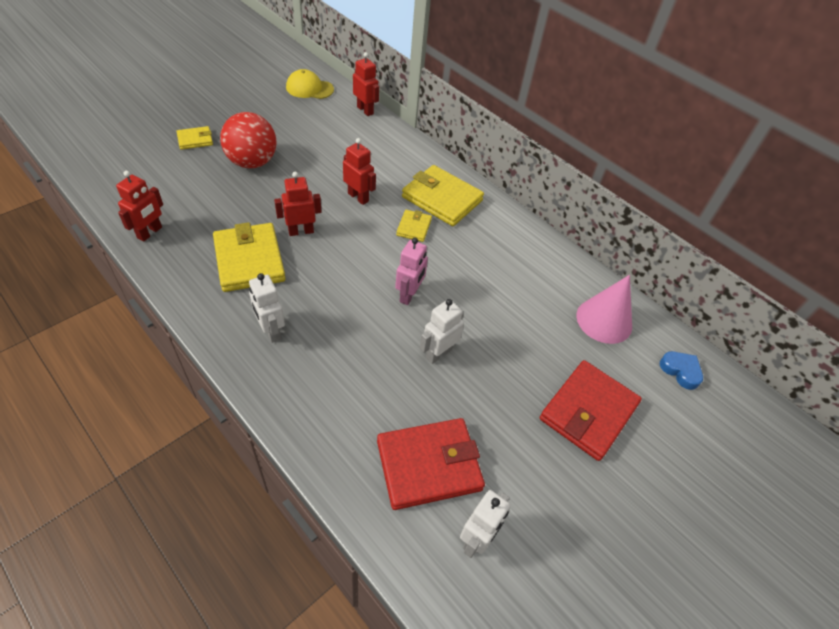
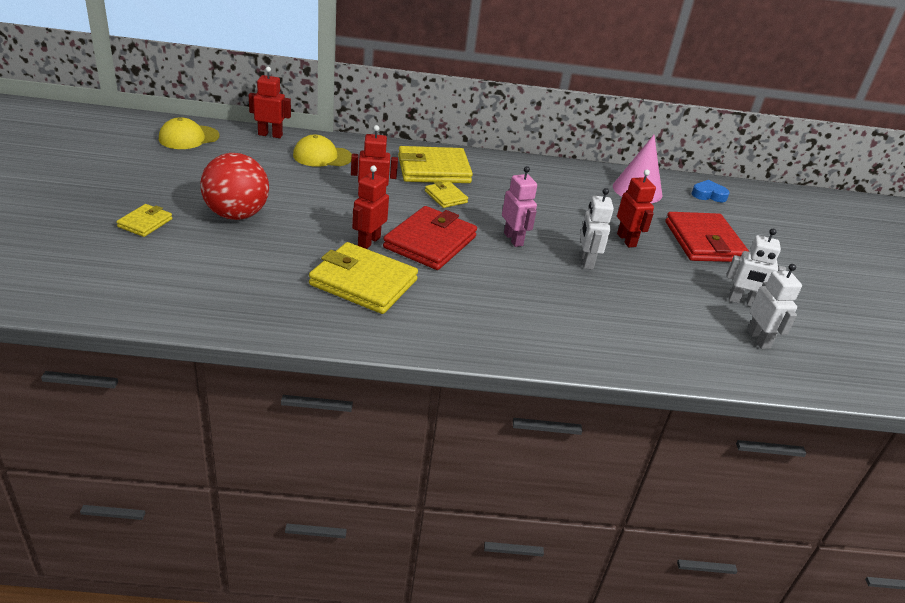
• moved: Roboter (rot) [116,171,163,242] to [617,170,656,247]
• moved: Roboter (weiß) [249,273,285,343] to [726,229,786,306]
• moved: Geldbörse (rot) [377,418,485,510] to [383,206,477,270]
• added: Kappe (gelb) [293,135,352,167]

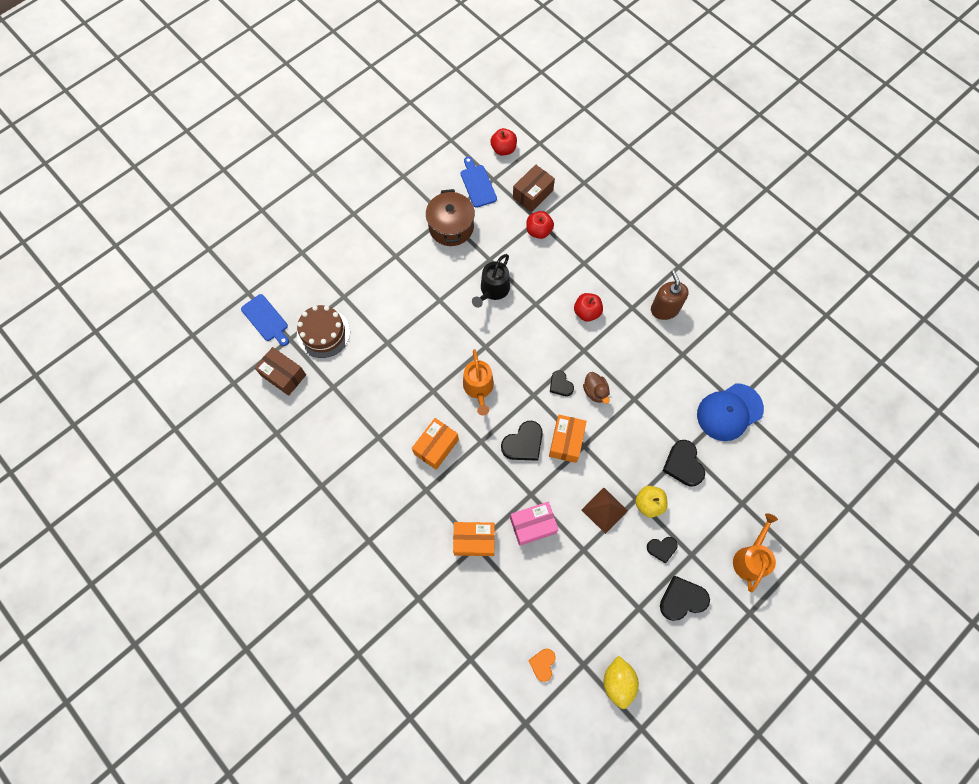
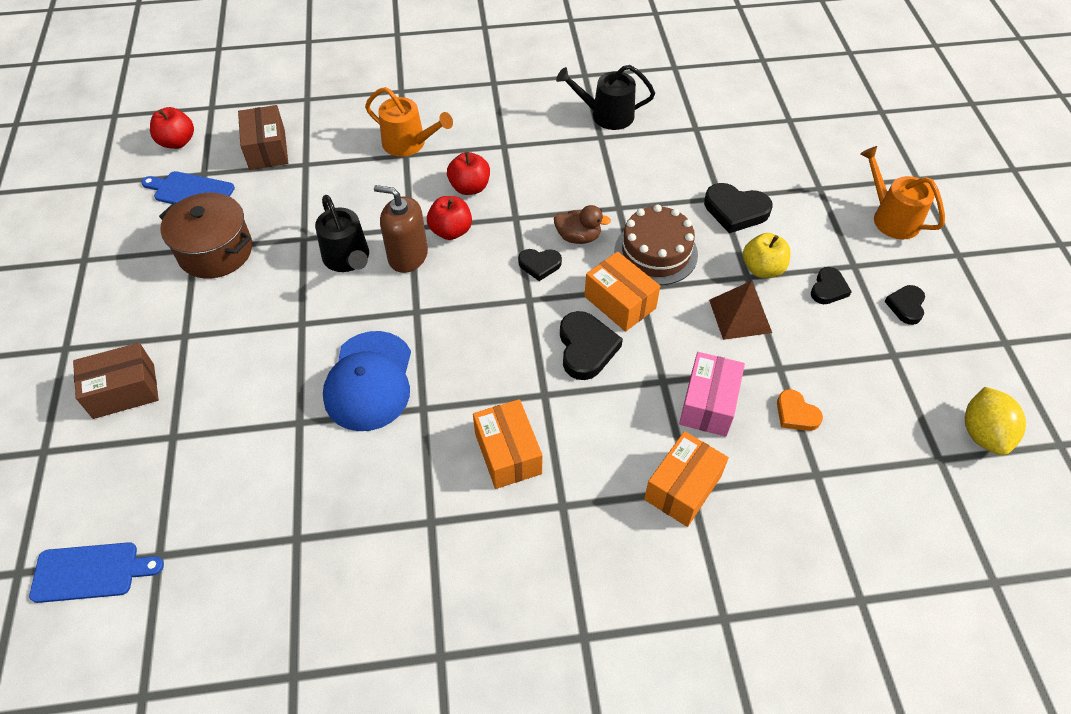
• moved: Schachtel (braun) [255,347,306,396] to [73,343,159,419]
• moved: Kuchen (braun) [297,305,350,358] to [614,204,698,285]
• moved: Gießkanne (orange) [463,349,494,416] to [365,87,453,157]
• moved: Apfel (rot) [526,211,554,239] to [427,196,472,240]
• moved: Herz (orange) [528,649,555,682] to [777,389,823,431]
• turned: Zitrone (gelb) [604,655,639,709] = [965,387,1026,455] 60 degrees clockwise
• moved: Seifenspender (braun) [651,270,689,320] to [374,185,428,273]
• resized: Herz (schwarz) [660,576,710,621] = [884,285,925,325] x0.62
• moved: Kappe (blau) [697,383,764,441] to [323,331,411,431]
• added: Gießkanne (schwarz) [556,65,655,130]

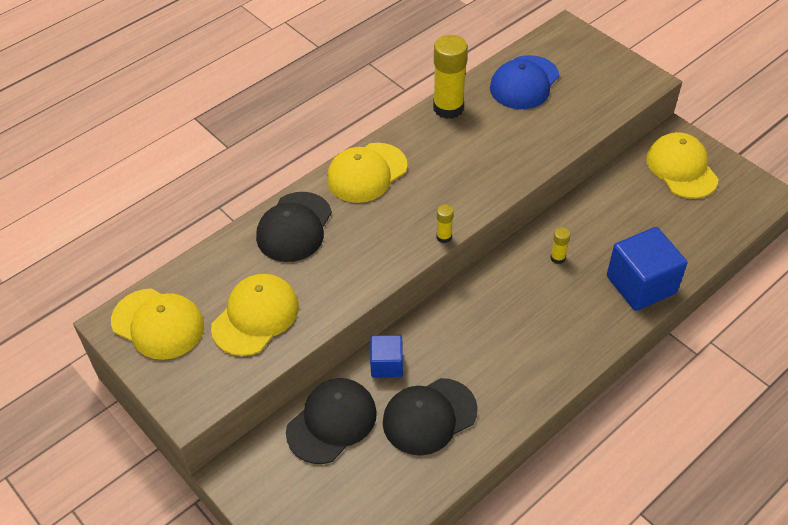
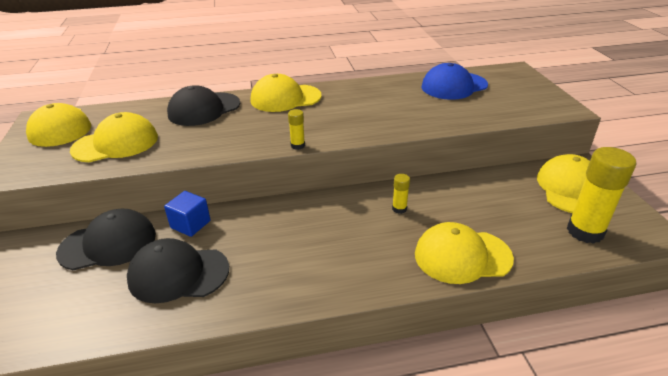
• moved: Klebestift (gelb) [433,35,468,119] to [567,147,636,244]
• replaced: Kubus (blau) [607,227,687,311] to Kappe (gelb) [415,222,514,284]

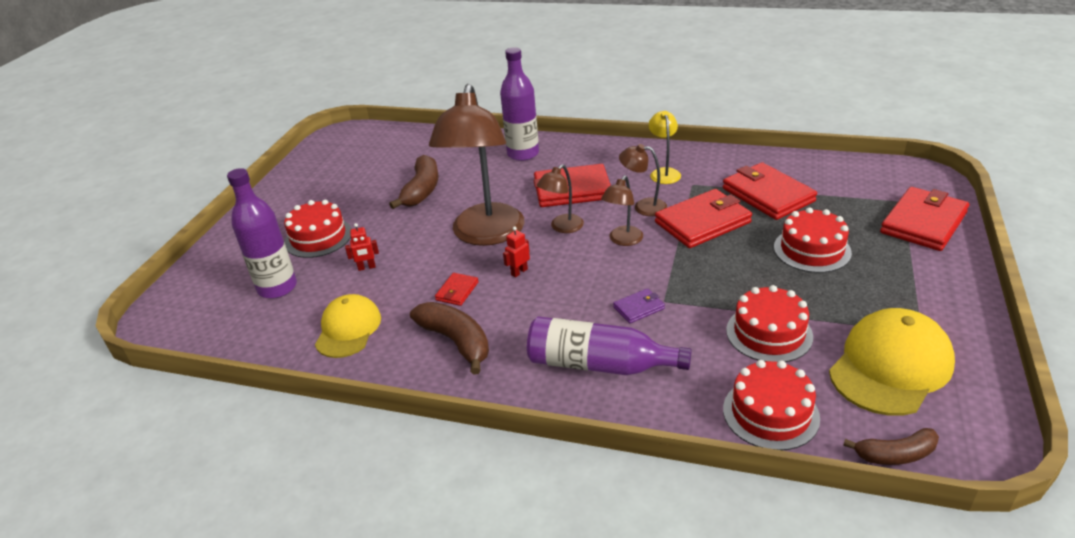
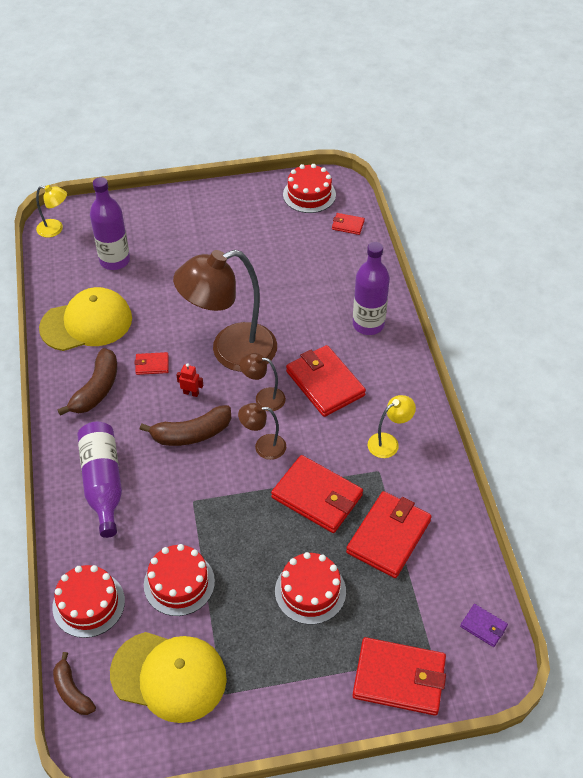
• moved: Kuchen (rot) [284,200,352,258] to [283,164,336,213]
• resized: Kappe (gelb) [315,294,381,358] = [39,287,132,351] x1.51
• removed: Roboter (rot) [345,223,379,271]
• moved: Banane (braun) [389,155,439,209] to [140,405,231,446]
• moved: Geldbörse (lila) [613,288,665,323] to [460,604,508,647]
• removed: Lampe (braun) [619,144,667,216]
• added: Lampe (gelb) [36,185,67,238]
• added: Geldbörse (rot) [332,213,365,235]

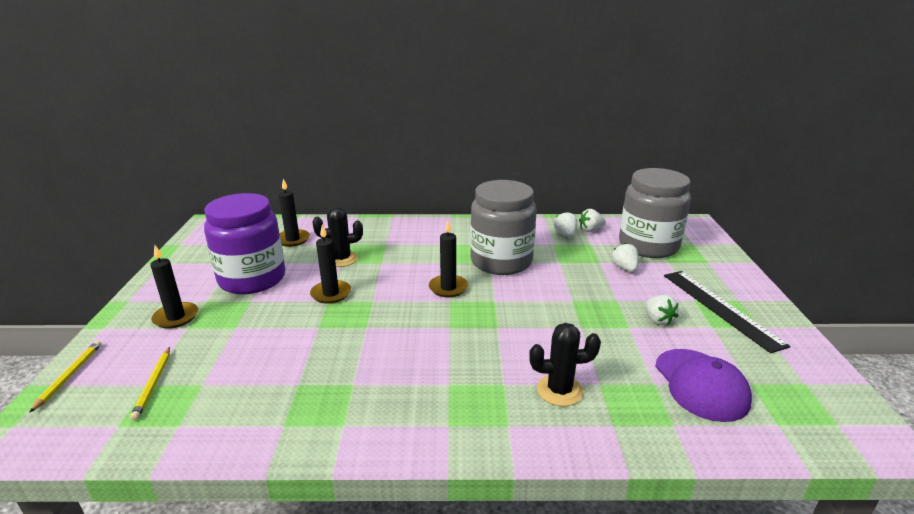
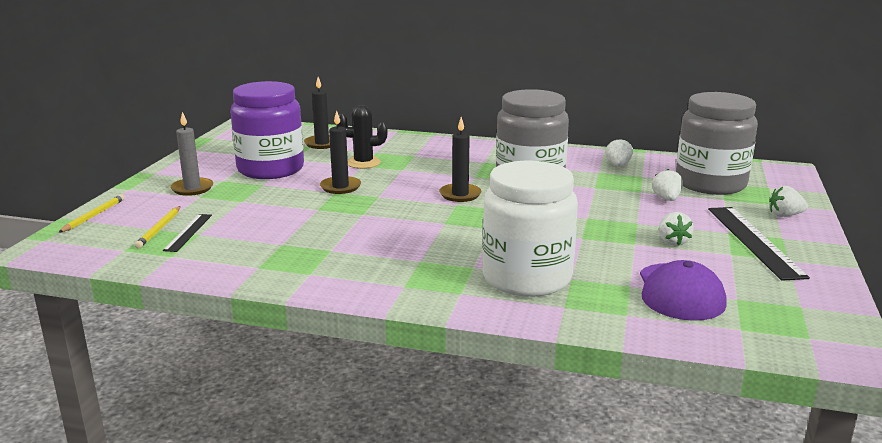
• recoloured: Kerze (schwarz) [150,245,198,329] to Kerze (grau) [170,112,213,196]
• replaced: Kaktus (schwarz) [529,323,601,407] to Einmachglas (weiß) [482,161,578,297]
• moved: Erdbeere (weiß) [579,209,606,232] to [769,186,808,217]
• added: Lineal (schwarz) [163,214,212,252]

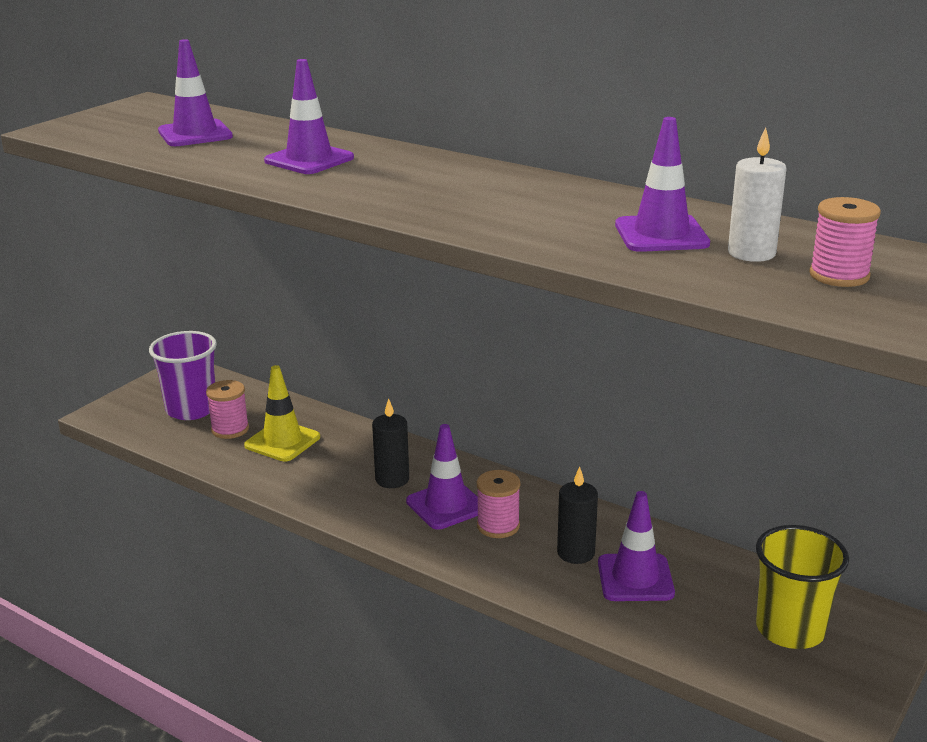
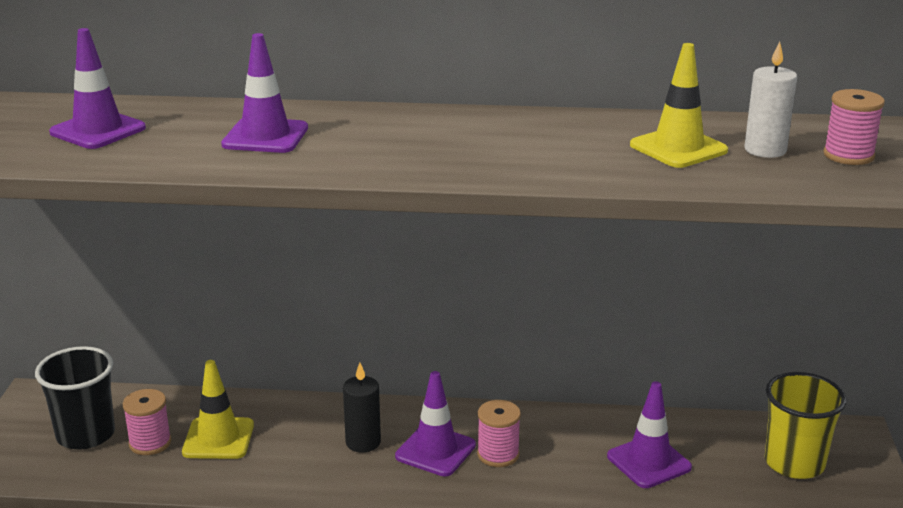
• recoloured: Becher (lila) [149,331,217,420] to Becher (schwarz) [35,346,115,450]
• removed: Kerze (schwarz) [557,466,598,564]
• recoloured: Leitkegel (lila) [615,117,710,252] to Leitkegel (gelb) [630,43,728,168]

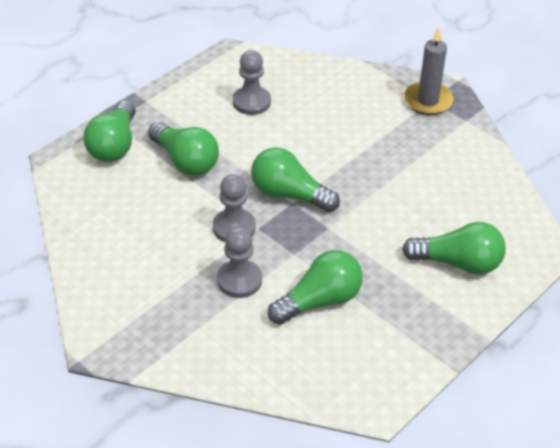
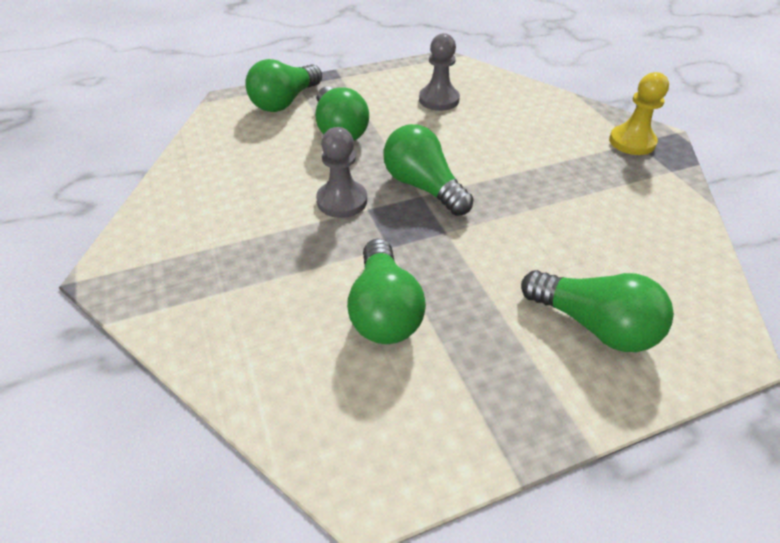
• removed: Bauer (grau) [217,226,262,298]
• turned: Glühbirne (grün) [268,250,363,325] = [347,239,426,344] 90 degrees clockwise
• replaced: Kerze (grau) [404,27,453,115] to Bauer (gelb) [609,72,669,155]

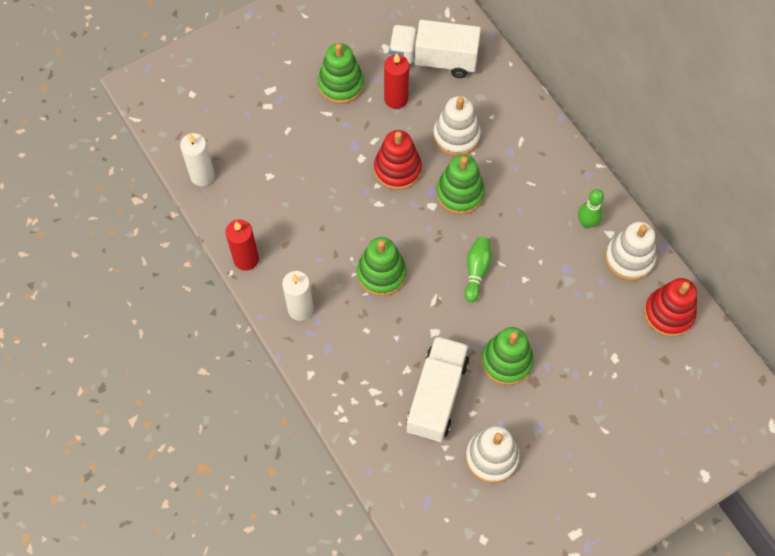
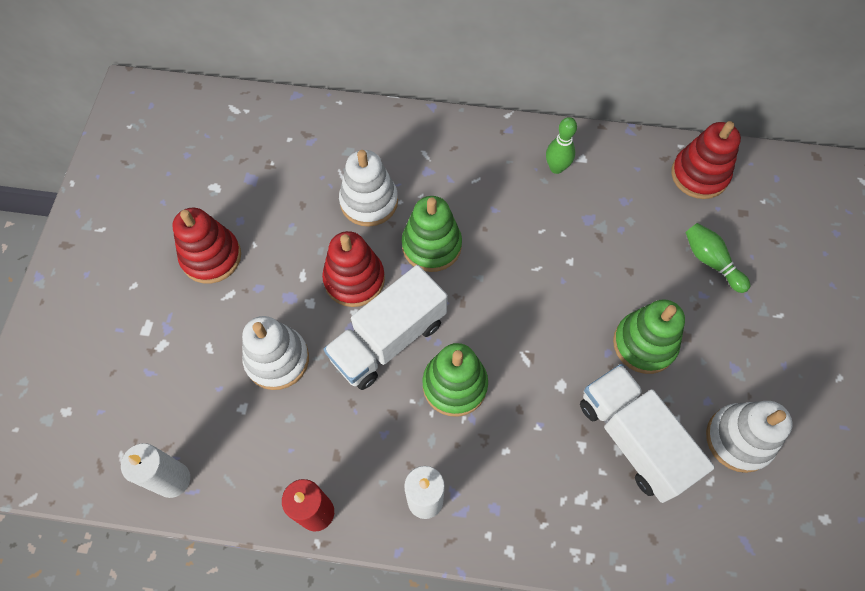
• recoloured: Stapelspielzeug (grün) [318,43,364,104] to Stapelspielzeug (rot) [172,208,241,284]
• removed: Kerze (rot) [384,53,409,109]
• moved: Lastwagen (weiß) [389,20,481,78] to [324,265,448,390]
• moved: Bowlingkegel (grün) [465,237,492,302] to [685,223,750,293]
• moved: Stapelspielzeug (weiß) [605,222,656,281] to [242,316,309,390]

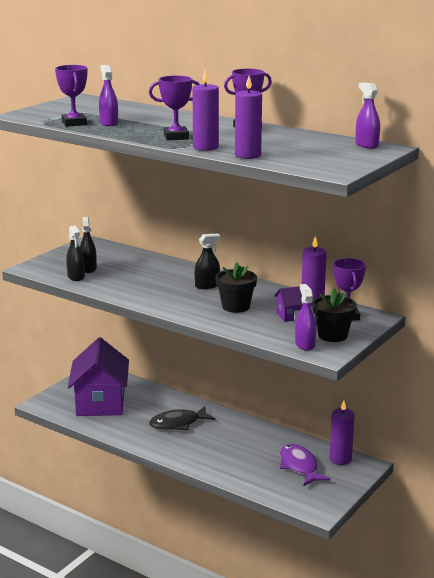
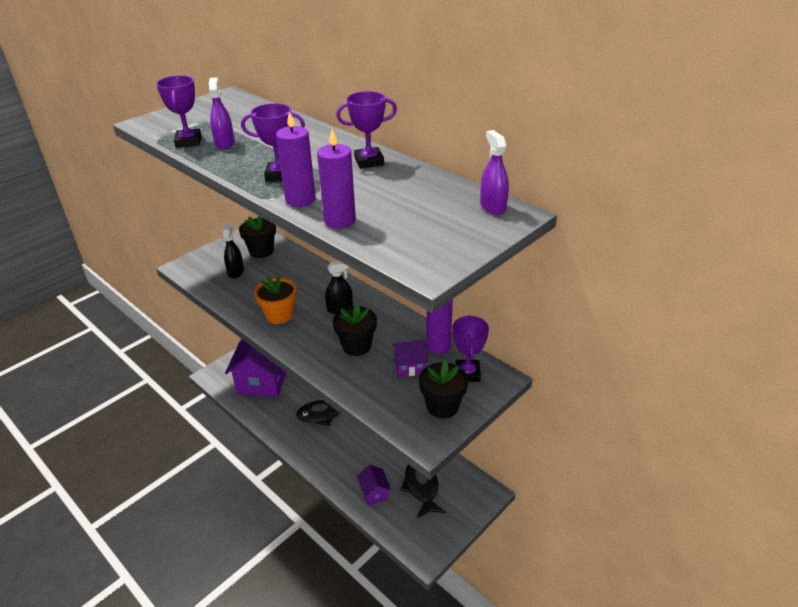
• removed: Sprühflasche (schwarz) [66,225,85,281]
• recoloured: Fisch (lila) [280,444,331,486] to Fisch (schwarz) [400,464,446,518]
• removed: Sprühflasche (lila) [295,284,317,351]
• removed: Kerze (lila) [329,401,355,465]
• added: Blumentopf (schwarz) [239,215,276,258]
• added: Blumentopf (orange) [254,275,296,324]
• added: Haus (lila) [357,465,391,505]

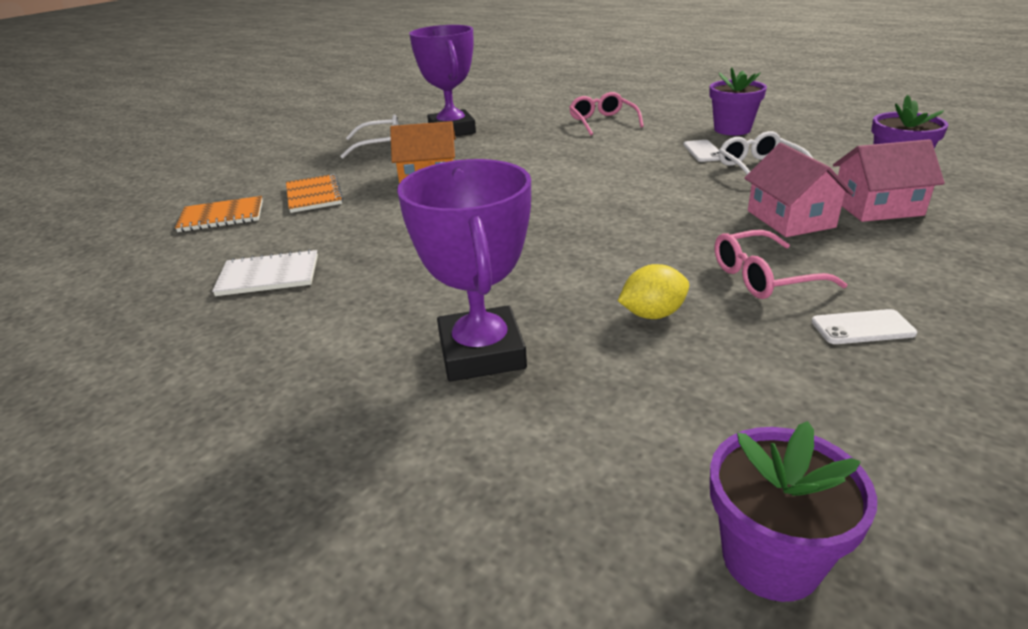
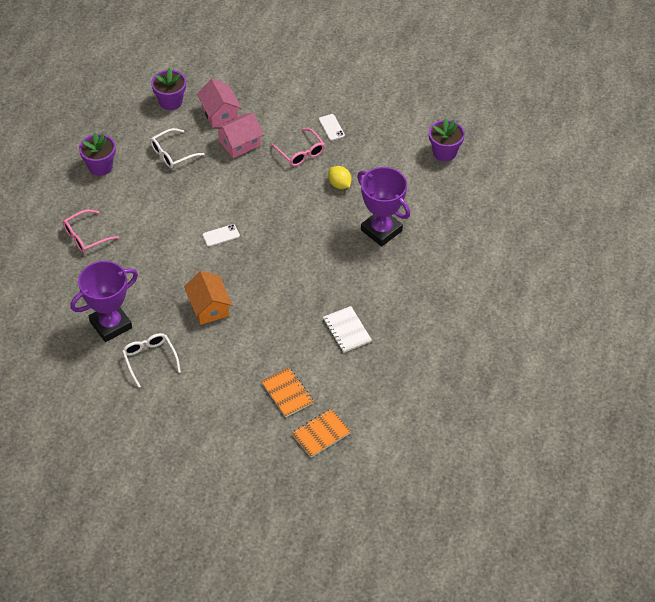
• moved: Notizbuch (orange) [286,174,343,213] to [292,409,351,457]
• turned: Pokal (lila) [397,159,531,381] = [357,167,410,247] 75 degrees clockwise
• moved: Handy (weiß) [683,140,720,162] to [202,224,240,247]

